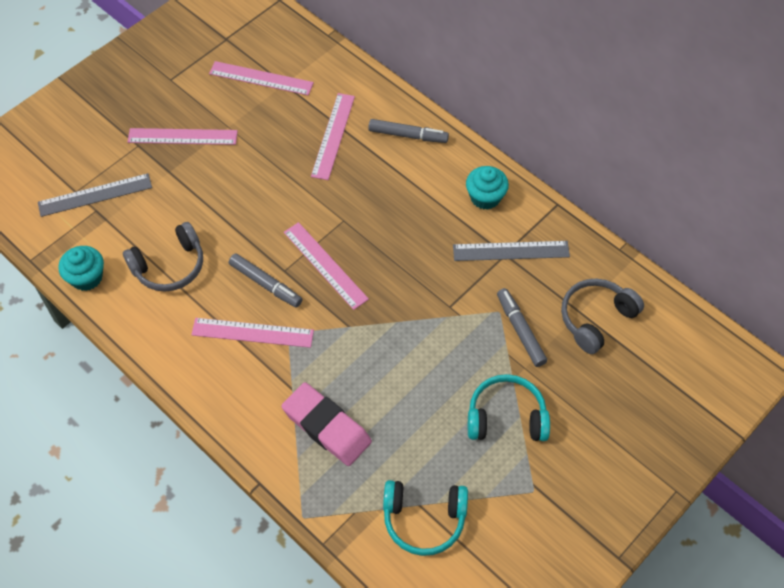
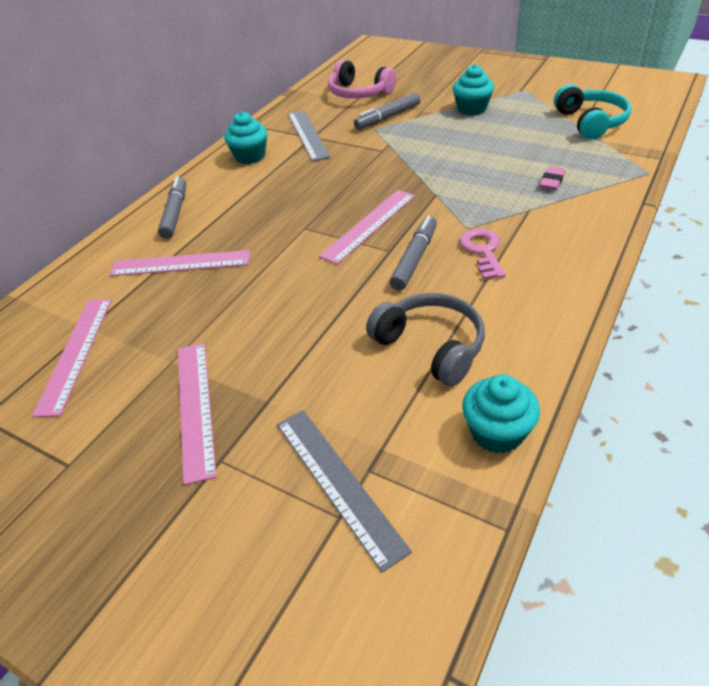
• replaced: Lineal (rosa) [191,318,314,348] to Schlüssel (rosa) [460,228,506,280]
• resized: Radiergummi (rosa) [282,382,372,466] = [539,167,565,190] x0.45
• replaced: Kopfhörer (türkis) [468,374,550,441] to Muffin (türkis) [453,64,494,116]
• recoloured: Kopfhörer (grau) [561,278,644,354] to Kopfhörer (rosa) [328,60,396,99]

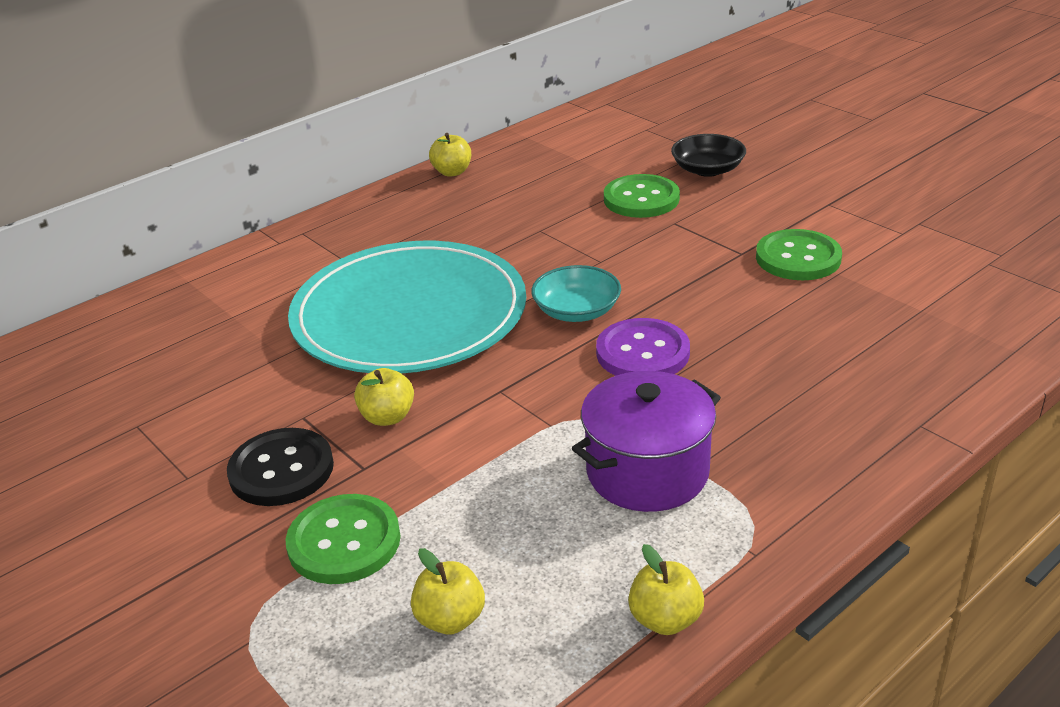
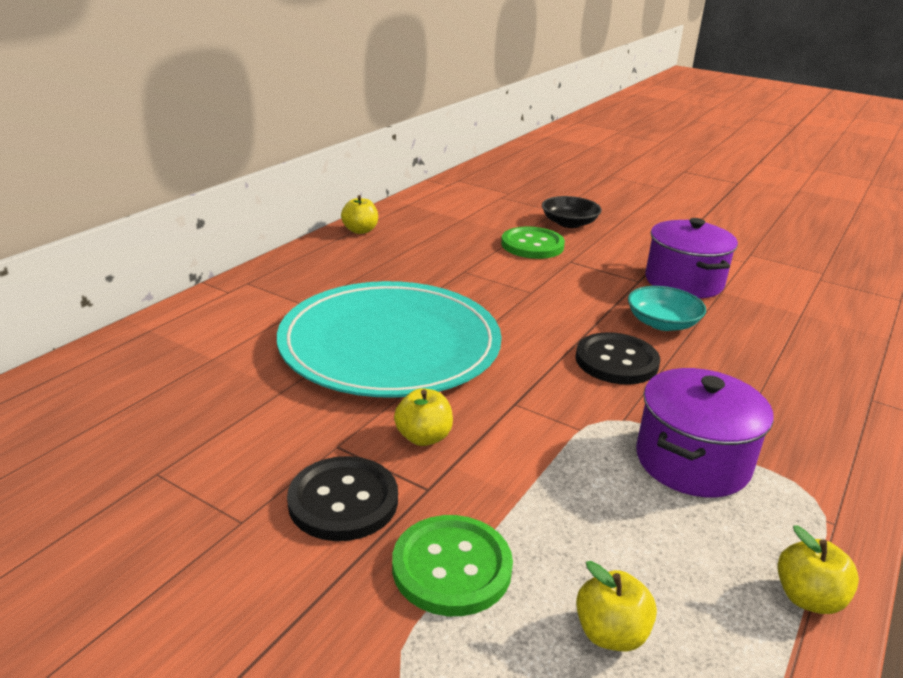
• moved: Schüssel (türkis) [531,265,621,322] to [628,286,706,331]
• recoloured: Knopf (lila) [596,318,690,376] to Knopf (schwarz) [575,332,660,385]
• replaced: Knopf (grün) [756,229,842,280] to Kochtopf (lila) [645,218,738,298]

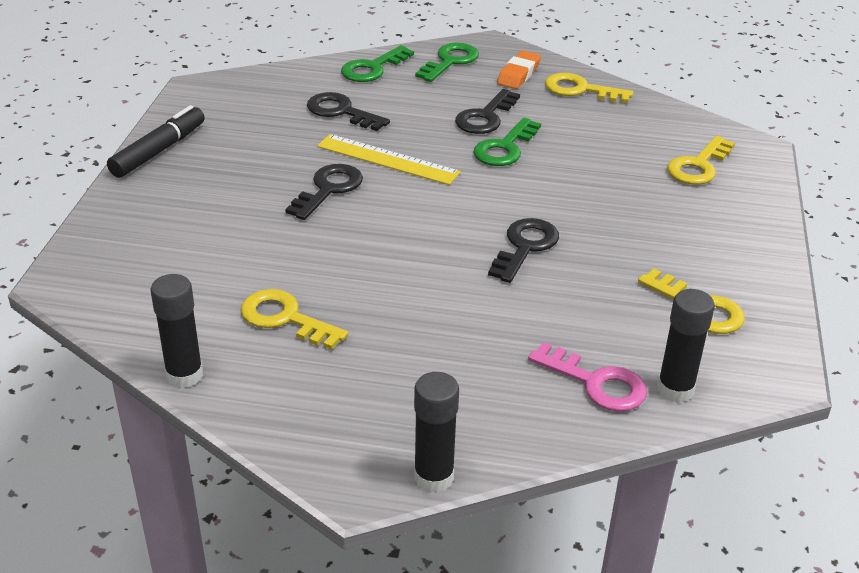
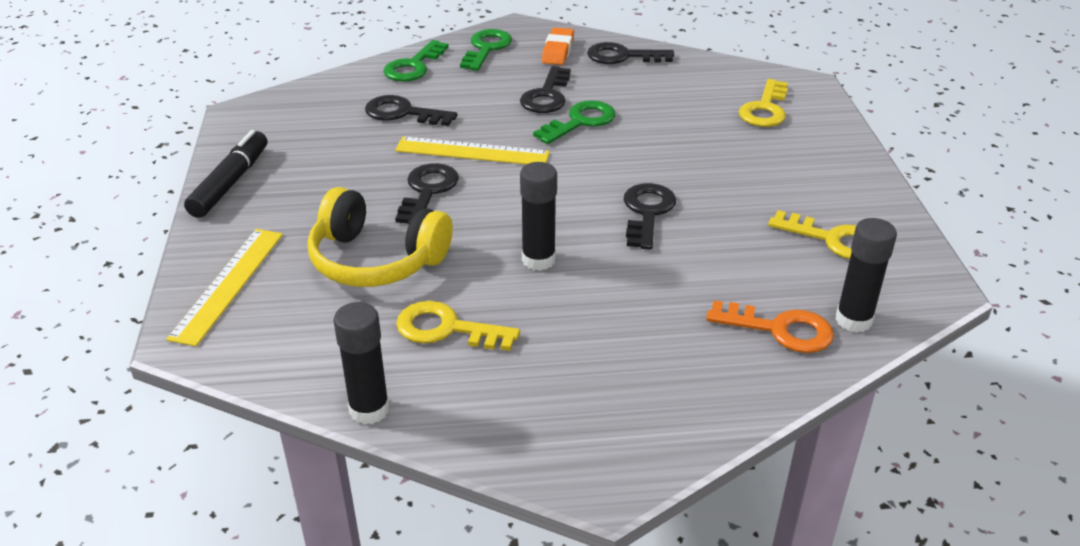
• moved: Klebestift (schwarz) [414,372,459,492] to [520,162,557,271]
• turned: Schlüssel (grün) [473,118,541,166] = [533,100,615,144] 150 degrees counterclockwise
• recoloured: Schlüssel (rosa) [528,342,647,412] to Schlüssel (orange) [706,300,834,353]
• recoloured: Schlüssel (gelb) [545,73,633,103] to Schlüssel (schwarz) [587,42,674,64]
• added: Lineal (gelb) [166,229,283,346]
• added: Kopfhörer (gelb) [307,187,453,287]

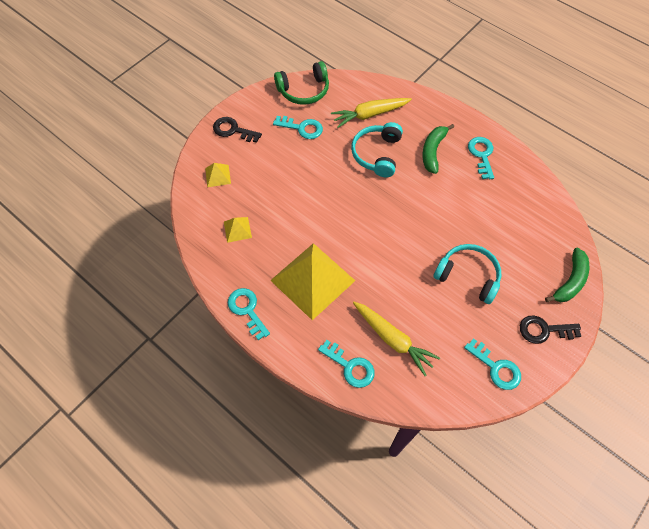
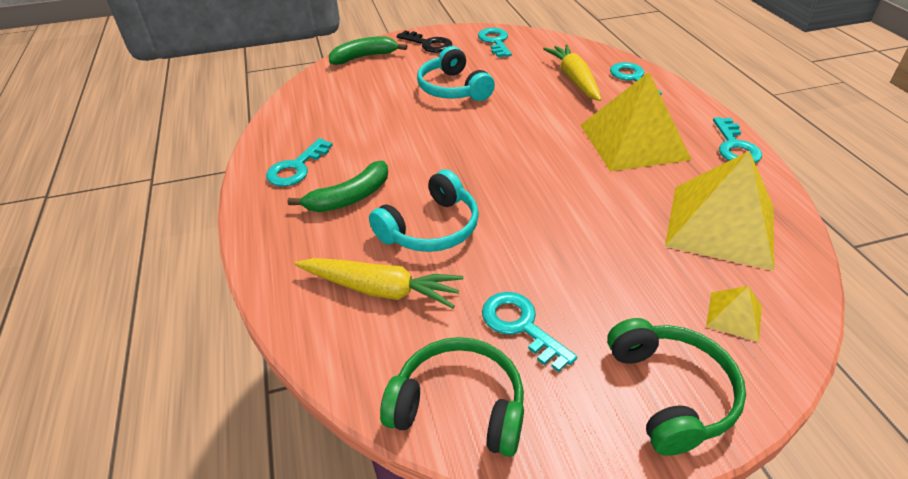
• replaced: Schlüssel (schwarz) [213,117,262,143] to Kopfhörer (grün) [607,318,746,456]
• resized: Pyramide (gelb) [224,217,252,243] = [665,151,774,271] x2.33

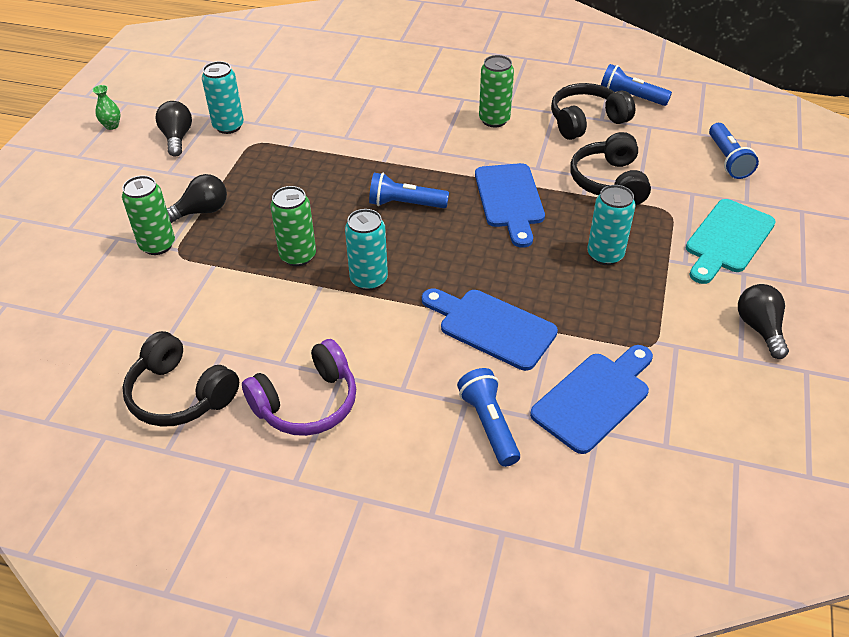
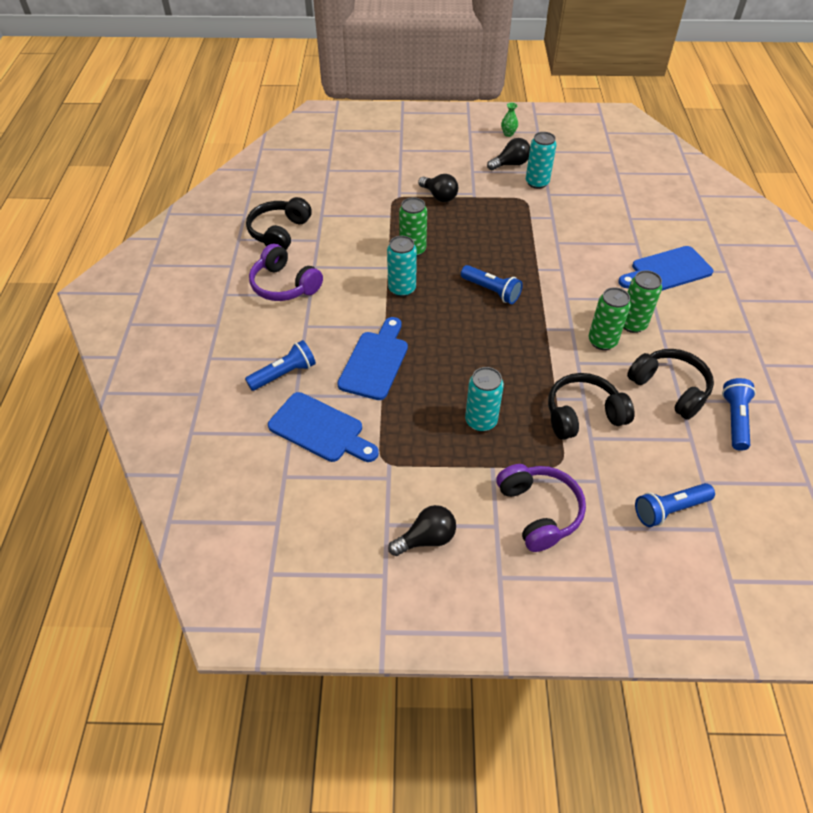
• moved: Dose (grün) [122,176,175,255] to [588,287,631,350]
• turned: Taschenlampe (blau) [369,173,449,208] = [461,265,523,304] 135 degrees clockwise
• moved: Schneidebrett (blau) [475,163,545,248] to [618,246,713,291]
• replaced: Schneidebrett (türkis) [686,199,776,284] to Kopfhörer (lila) [496,464,586,552]

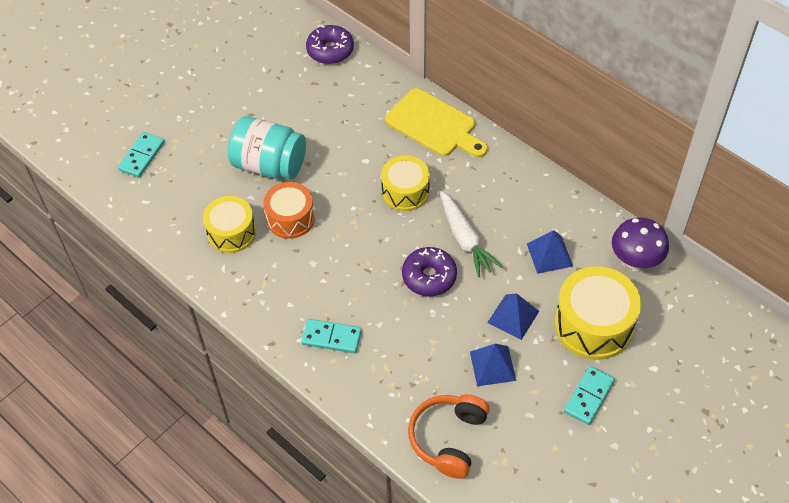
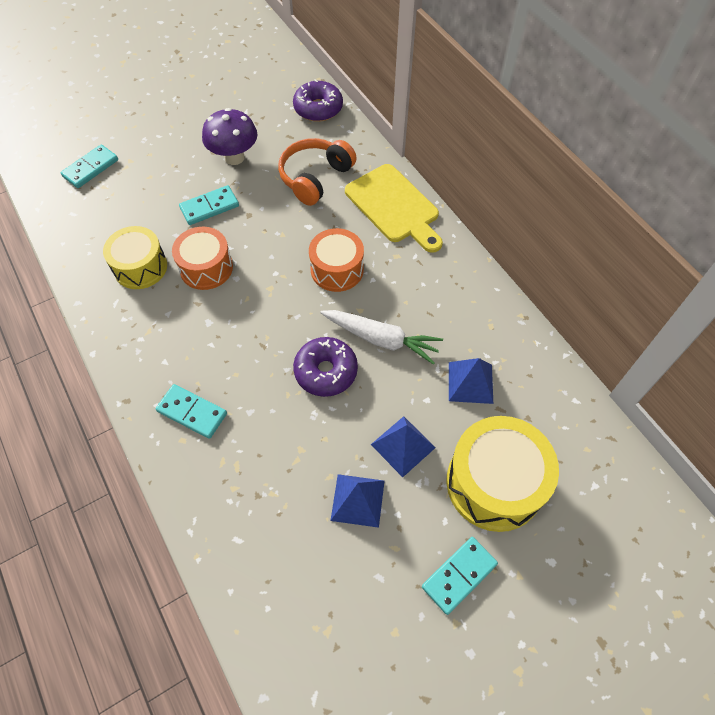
• replaced: Einmachglas (türkis) [228,116,306,180] to Dominostein (türkis) [179,185,239,225]
• recoloured: Trommel (gelb) [381,155,430,211] to Trommel (orange) [309,228,364,292]
• moved: Kopfhörer (orange) [408,394,489,479] to [278,138,357,206]
• turned: Karotte (weiß) [440,191,502,277] = [320,310,443,365] 60 degrees counterclockwise
• moved: Pilz (lila) [612,217,669,270] to [202,108,258,165]

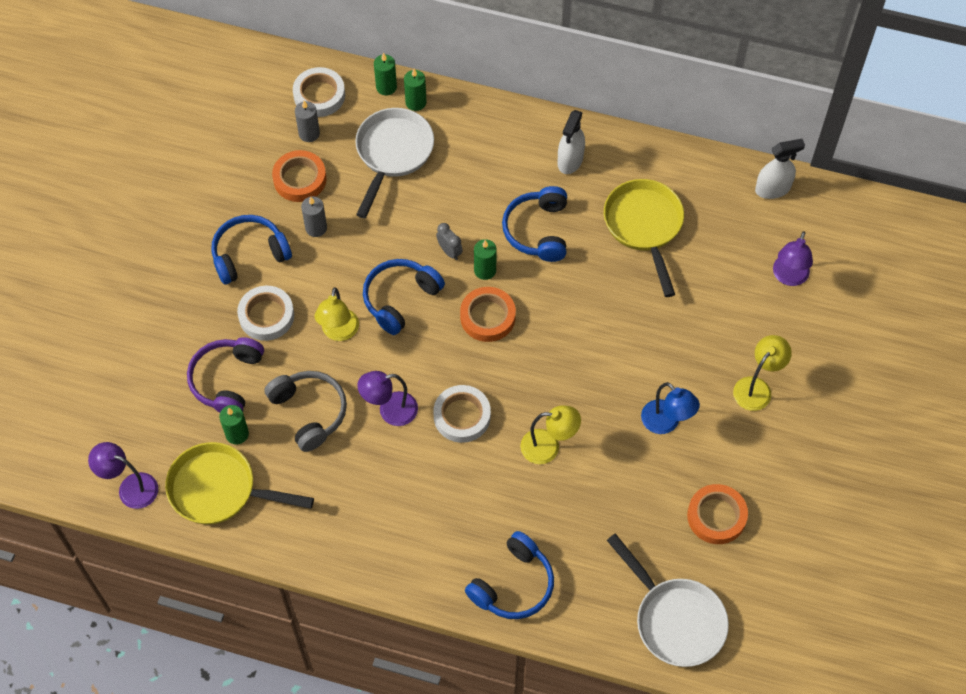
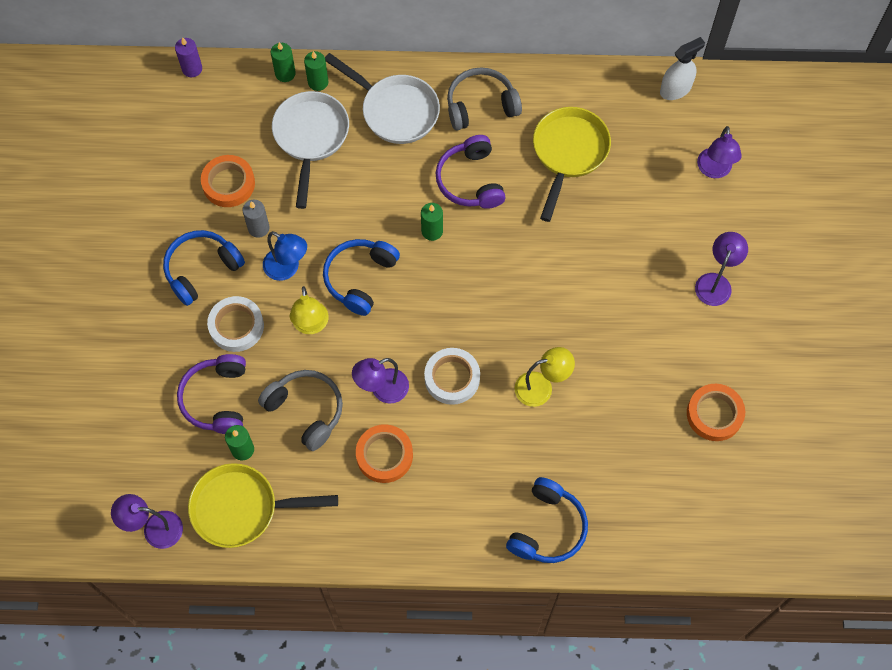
• removed: Klebeband (weiß) [293,67,345,117]
• removed: Kerze (grau) [295,101,320,142]
• removed: Wecker (grau) [436,223,463,260]
• moved: Klebeband (orange) [460,287,516,342] to [356,424,413,483]
• recoloured: Kopfhörer (blau) [502,186,567,262] to Kopfhörer (lila) [435,135,505,209]
• replaced: Sprühflasche (weiß) [558,110,585,174] to Kopfhörer (grau) [447,67,522,130]
• turned: Pfanne (gelb) [604,179,684,297] = [533,107,611,222] 45 degrees clockwise
• moved: Pfanne (weiß) [607,533,729,667] to [325,53,440,144]
• moved: Lampe (blau) [641,382,700,434] to [263,231,307,281]
• recoloured: Lampe (gelb) [733,335,792,411] to Lampe (lila) [695,232,748,306]
• added: Kerze (lila) [175,37,202,77]

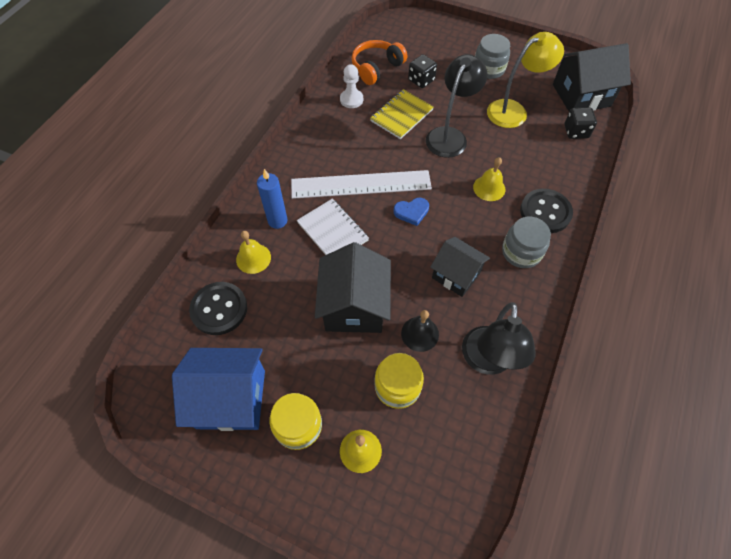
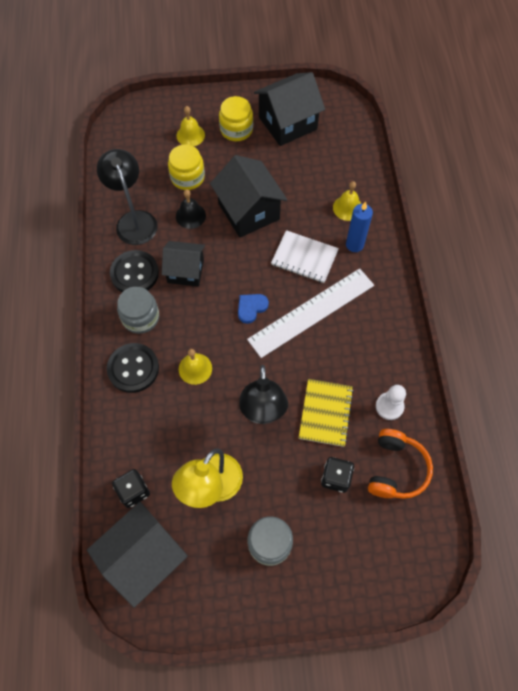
• recoloured: Haus (blau) [172,348,265,431] to Haus (schwarz) [254,72,325,146]
• moved: Knopf (schwarz) [189,282,247,335] to [110,250,159,292]

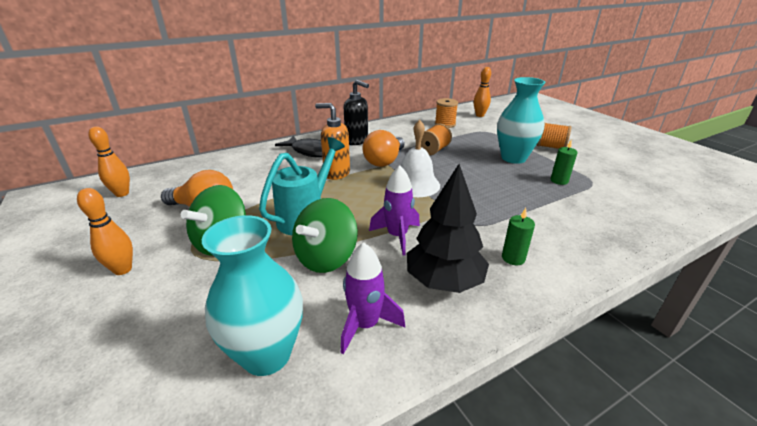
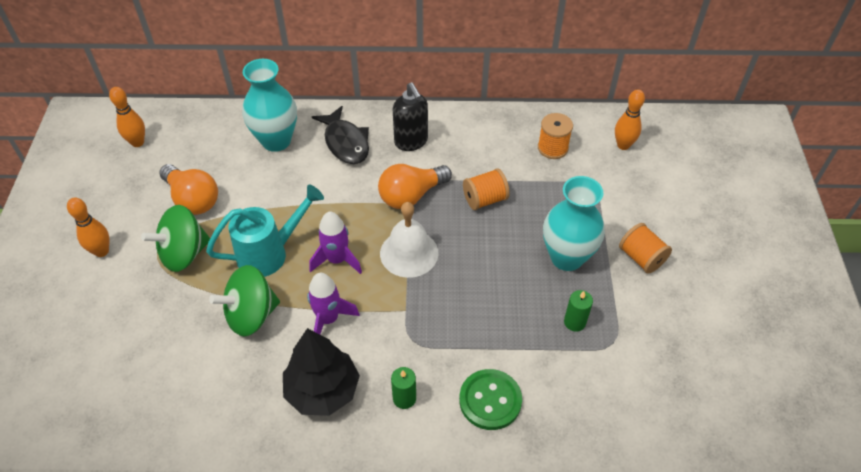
• moved: Vase (türkis) [202,215,303,376] to [242,59,297,152]
• removed: Seifenspender (orange) [315,103,350,180]
• moved: Rakete (lila) [341,242,405,354] to [309,212,362,274]
• added: Knopf (grün) [459,369,522,430]

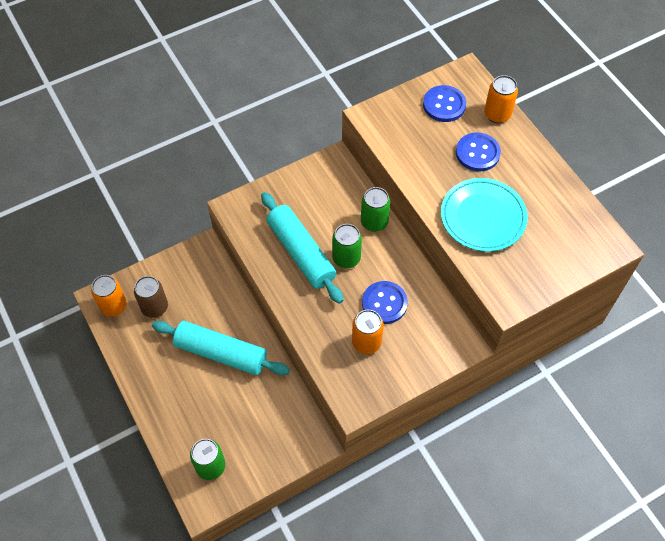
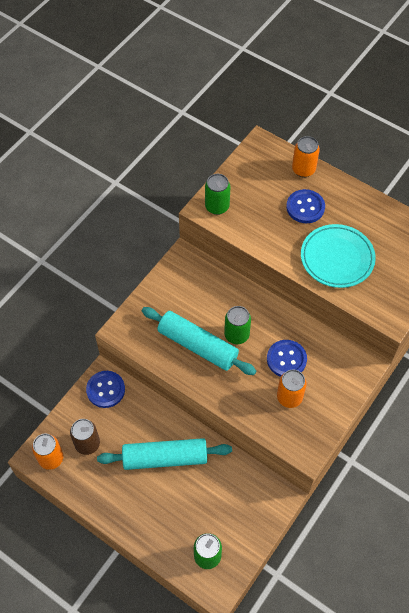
• moved: Dose (grün) [361,187,390,232] to [205,174,230,215]
• moved: Knopf (blau) [423,85,466,122] to [86,371,125,408]

